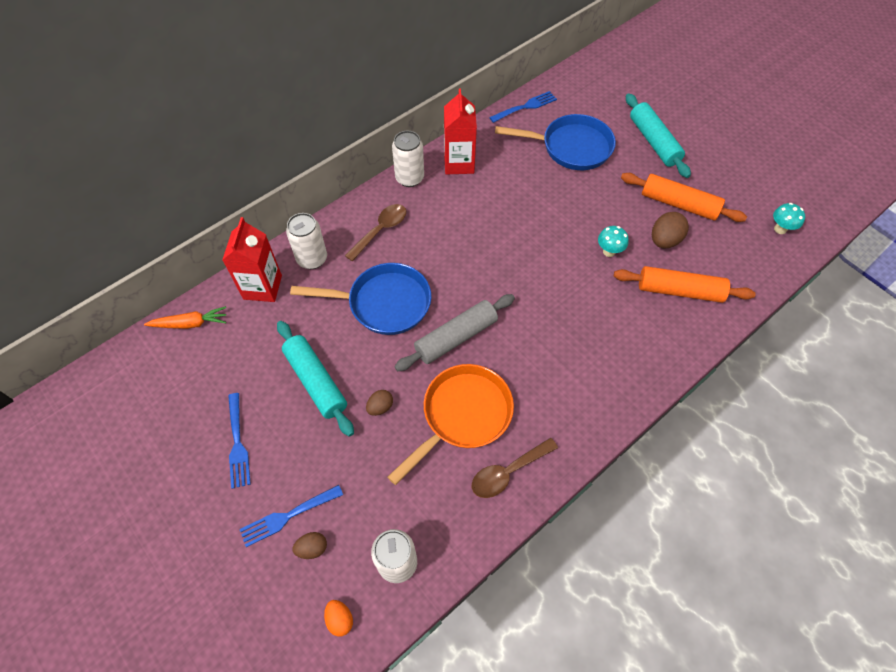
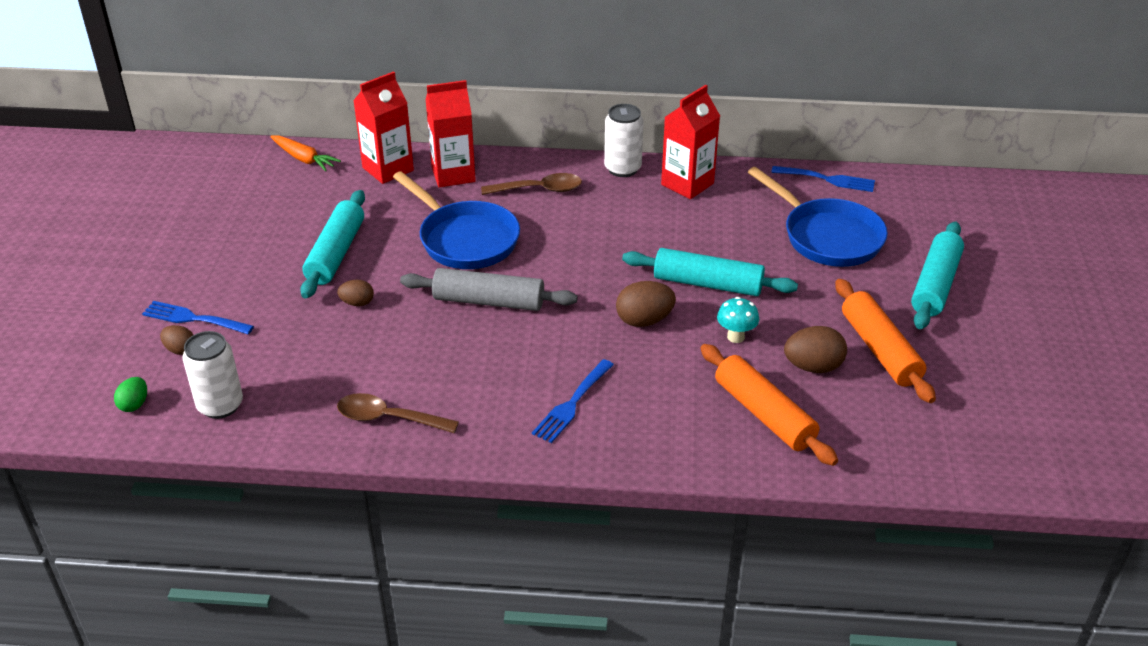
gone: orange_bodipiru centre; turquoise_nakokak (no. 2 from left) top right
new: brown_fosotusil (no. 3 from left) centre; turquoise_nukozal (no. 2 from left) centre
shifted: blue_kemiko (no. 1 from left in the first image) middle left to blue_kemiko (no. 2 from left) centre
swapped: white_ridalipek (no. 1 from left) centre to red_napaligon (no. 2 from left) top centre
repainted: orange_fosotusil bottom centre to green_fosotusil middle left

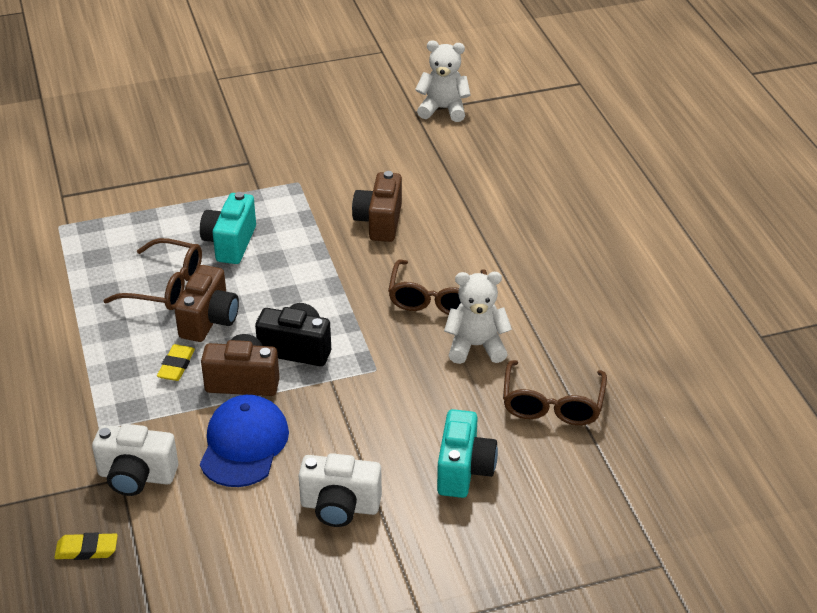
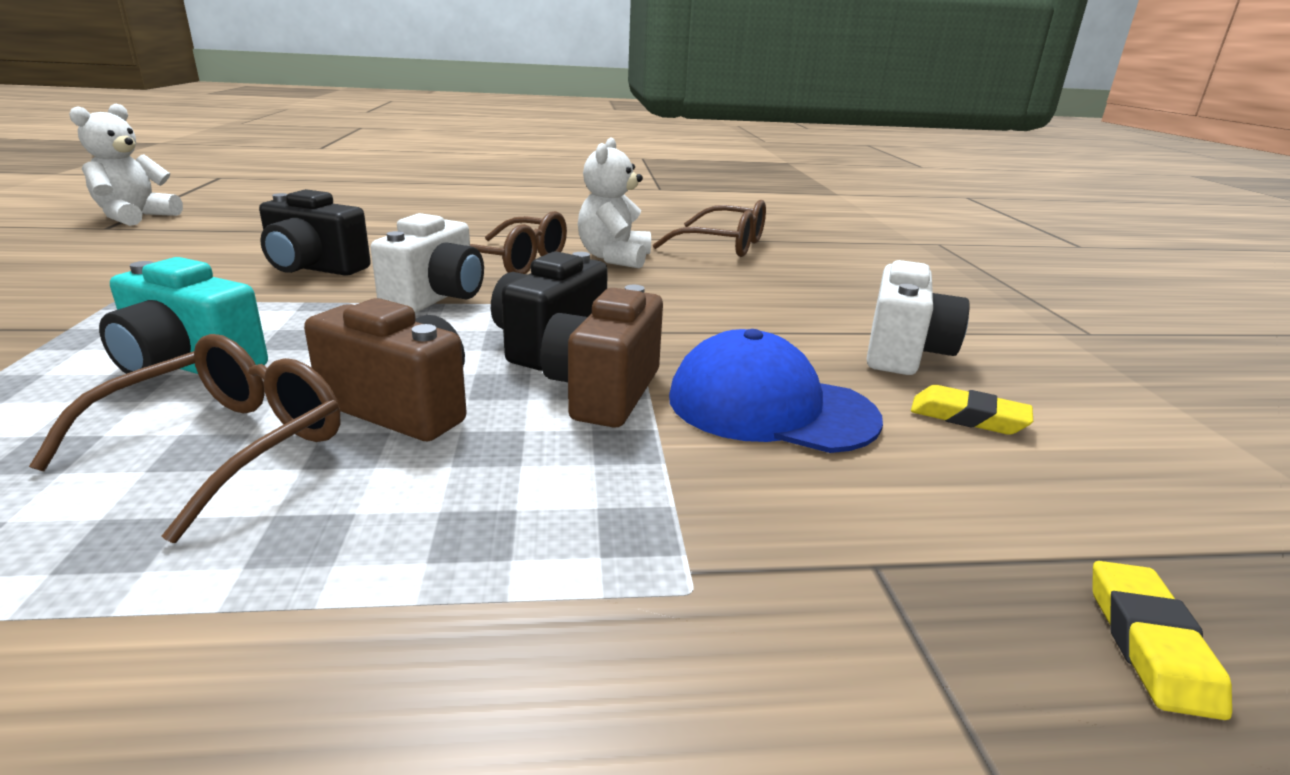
gone: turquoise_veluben (no. 2 from left) bottom centre
shifted: white_veluben (no. 1 from left) bottom left to middle left; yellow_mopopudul (no. 2 from left in the first image) middle left to yellow_mopopudul (no. 1 from left) middle right
repainted: brown_veluben (no. 3 from left) centre to black_veluben (no. 1 from left) top left

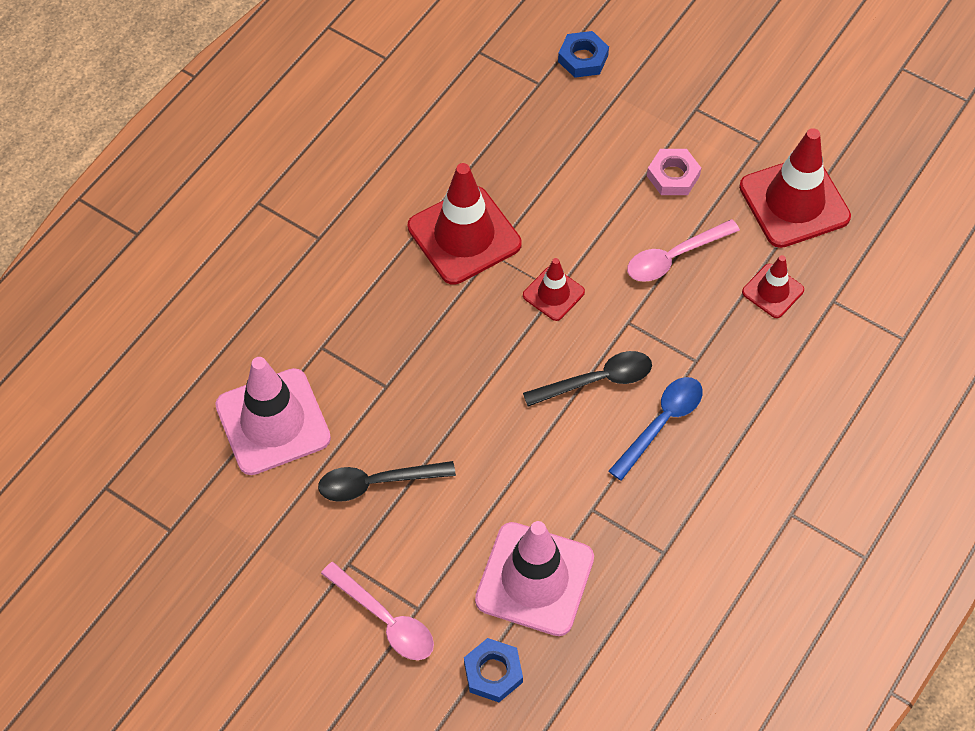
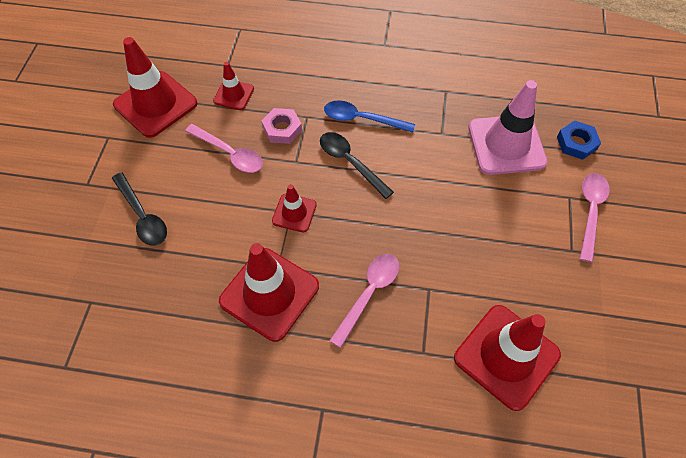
gone: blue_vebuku (no. 2 from left) top centre
new: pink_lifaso (no. 2 from left) centre
shifted: black_lifaso (no. 1 from left) centre to middle left; pink_vebuku top right to top centre
repainted: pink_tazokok (no. 1 from left) middle left to red_tazokok (no. 5 from left) bottom right

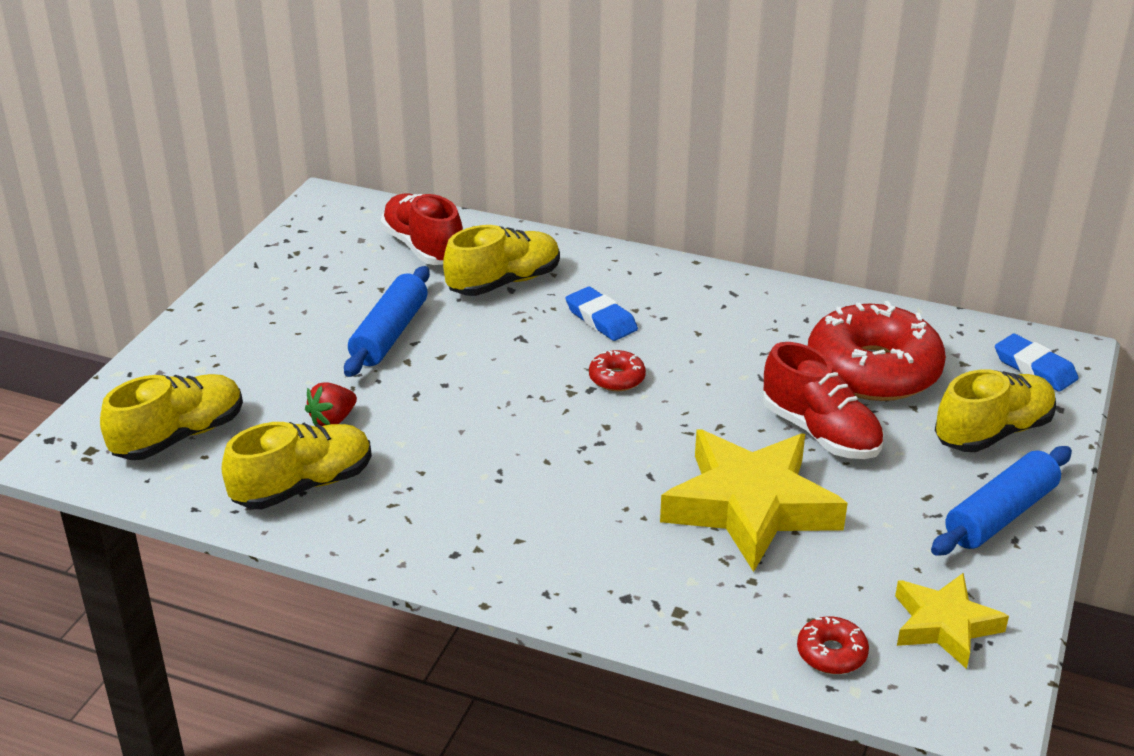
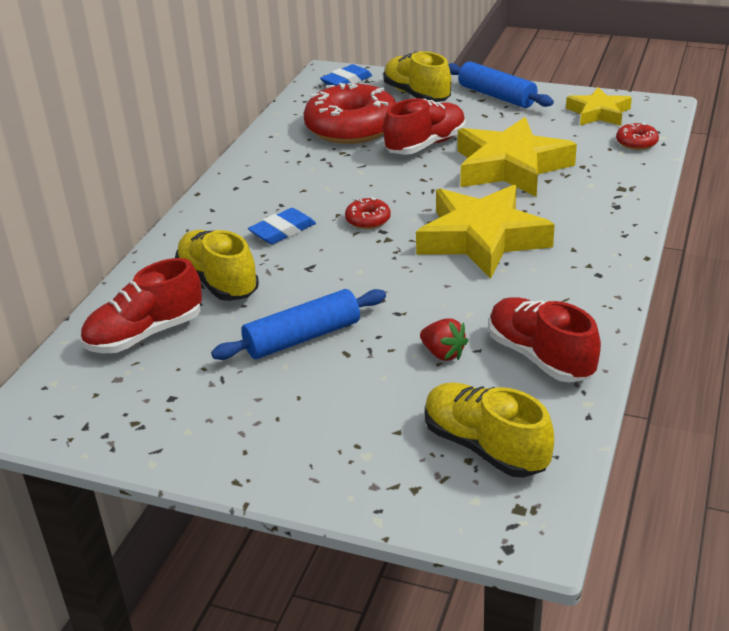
new: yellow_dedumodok (no. 1 from left) centre
repainted: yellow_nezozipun (no. 2 from left) middle left to red_nezozipun (no. 3 from left) middle right
rotated: blue_nukozal (no. 1 from left) centre = centre 45 degrees counterclockwise

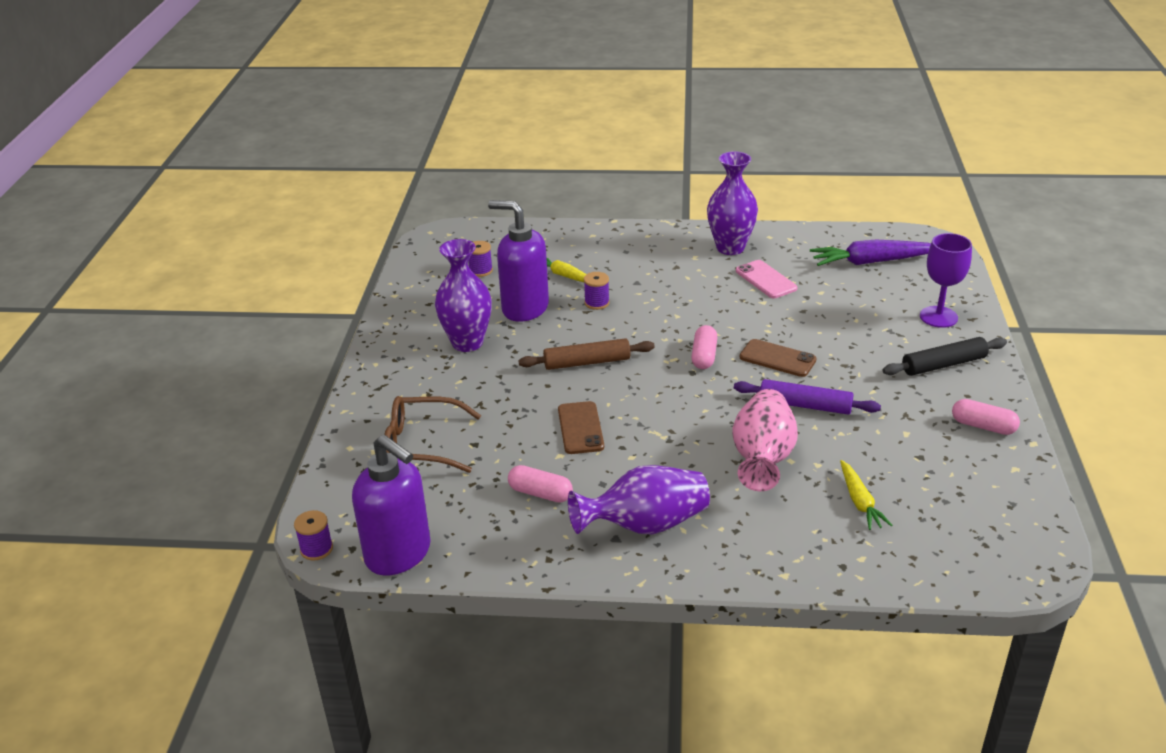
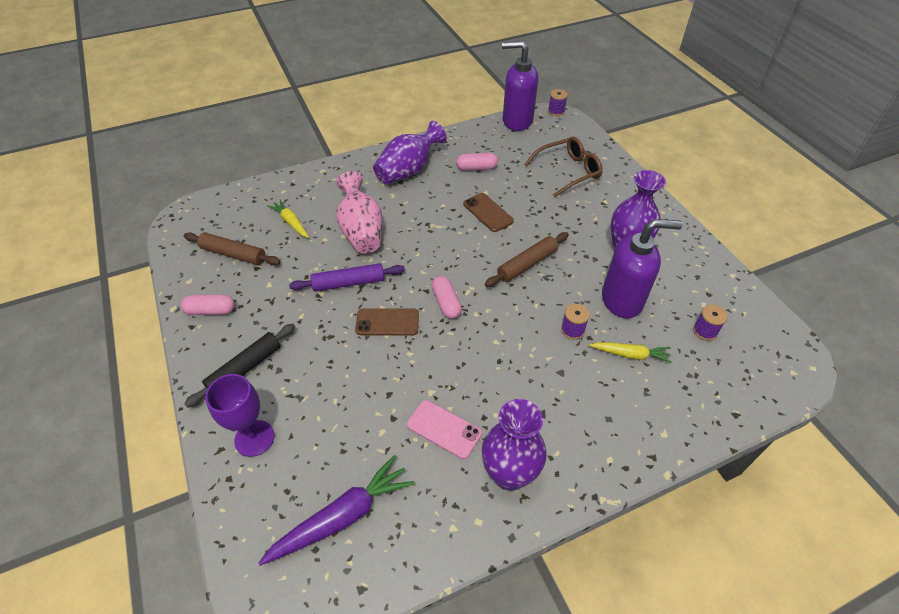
new: brown_nukozal (no. 1 from left) middle left

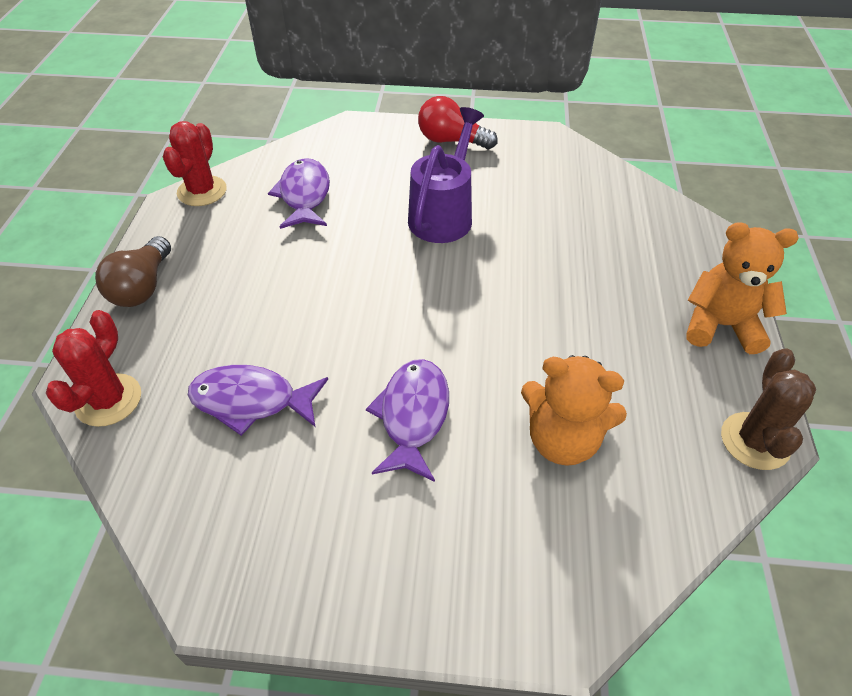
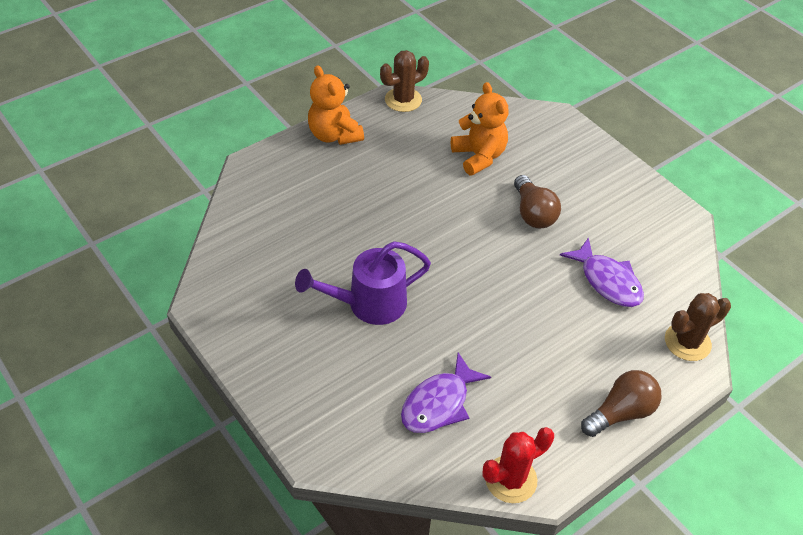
gone: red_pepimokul top centre
swapped: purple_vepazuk (no. 3 from left) centre to brown_pepimokul (no. 1 from left) middle right
repainted: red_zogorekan (no. 1 from left) middle left to brown_zogorekan (no. 2 from left) middle right

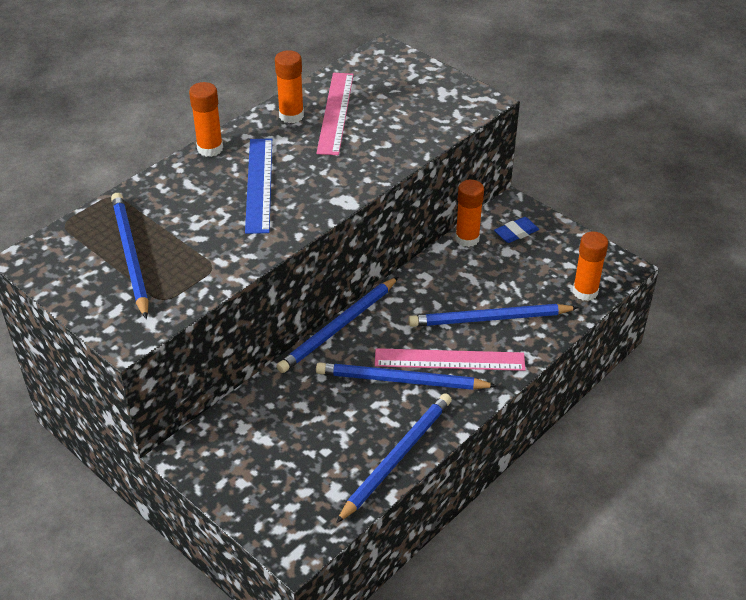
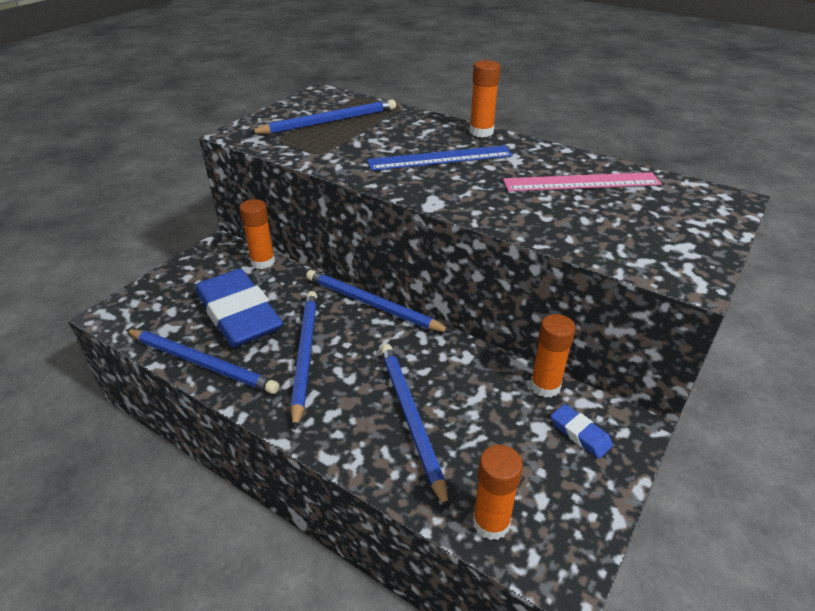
gone: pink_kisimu (no. 2 from left) centre
new: blue_mopopudul (no. 1 from left) middle left
shifted: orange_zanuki (no. 2 from left in the first image) top centre to orange_zanuki (no. 1 from left) middle left

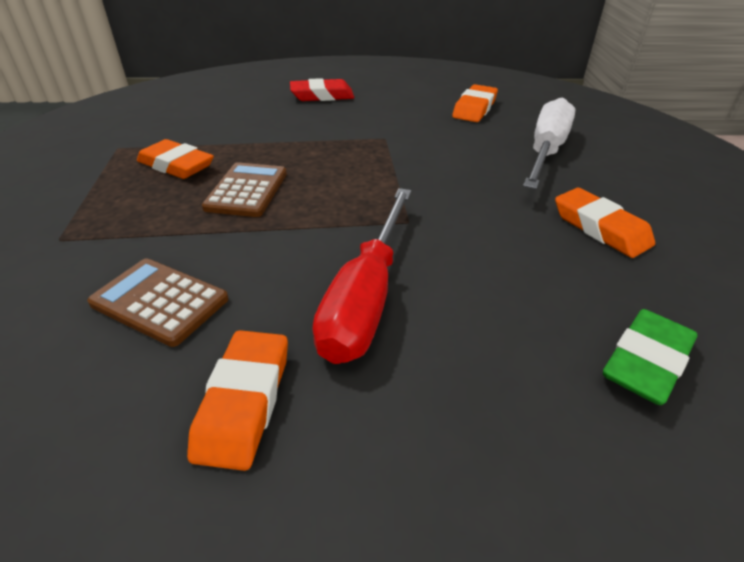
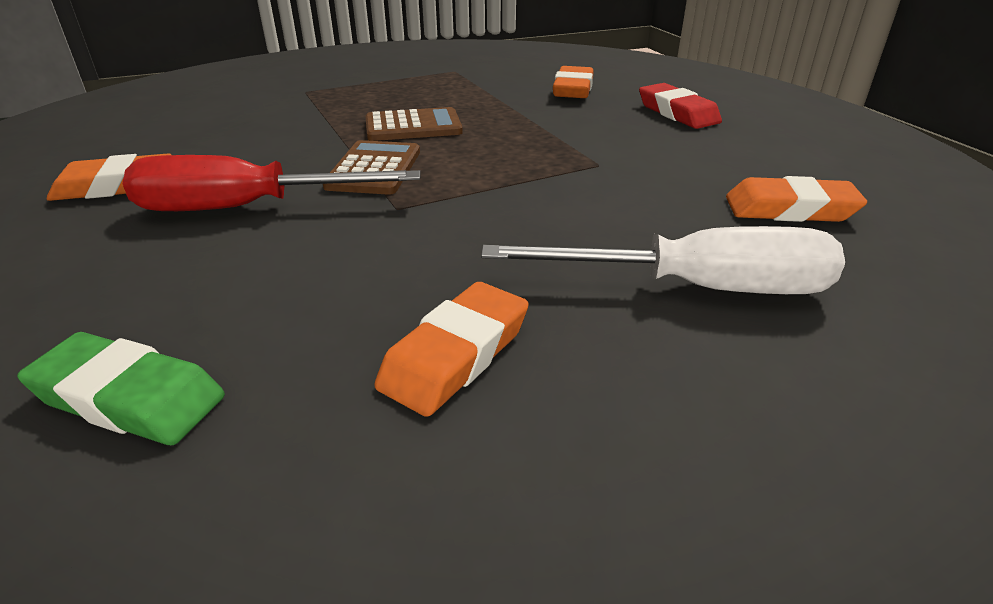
shifted: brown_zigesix (no. 1 from left) middle left to top centre; orange_mopopudul (no. 1 from left in the first image) top left to orange_mopopudul (no. 3 from left) top centre

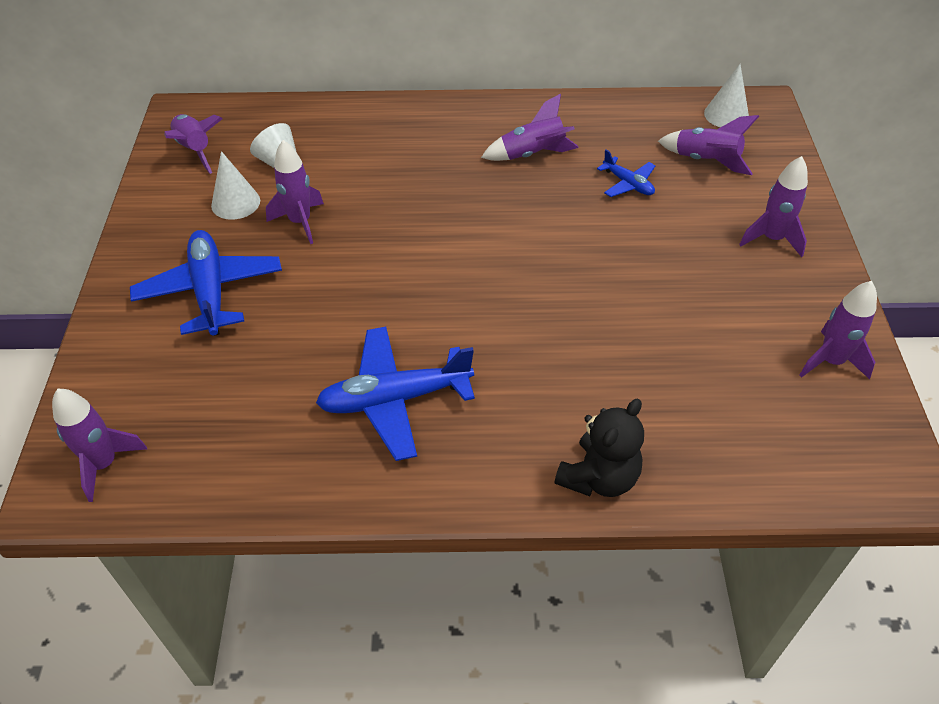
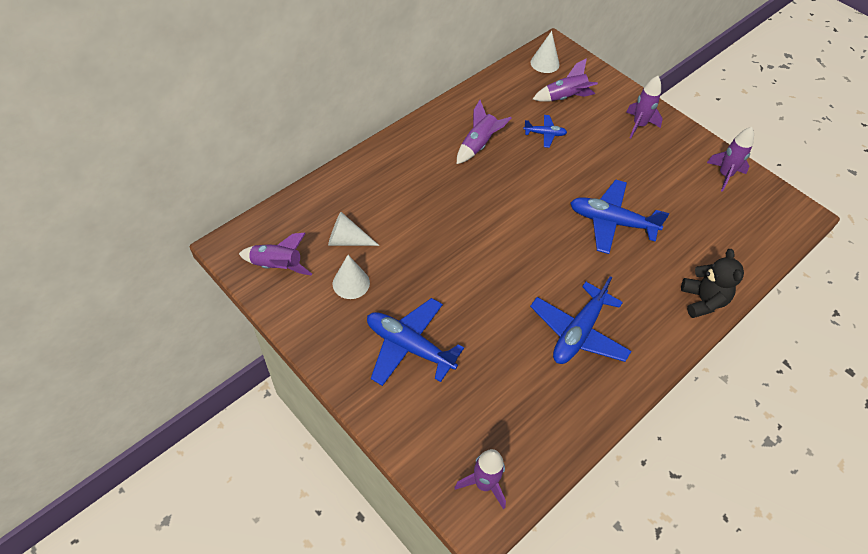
gone: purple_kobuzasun (no. 3 from left) top left
new: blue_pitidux (no. 4 from left) middle right

